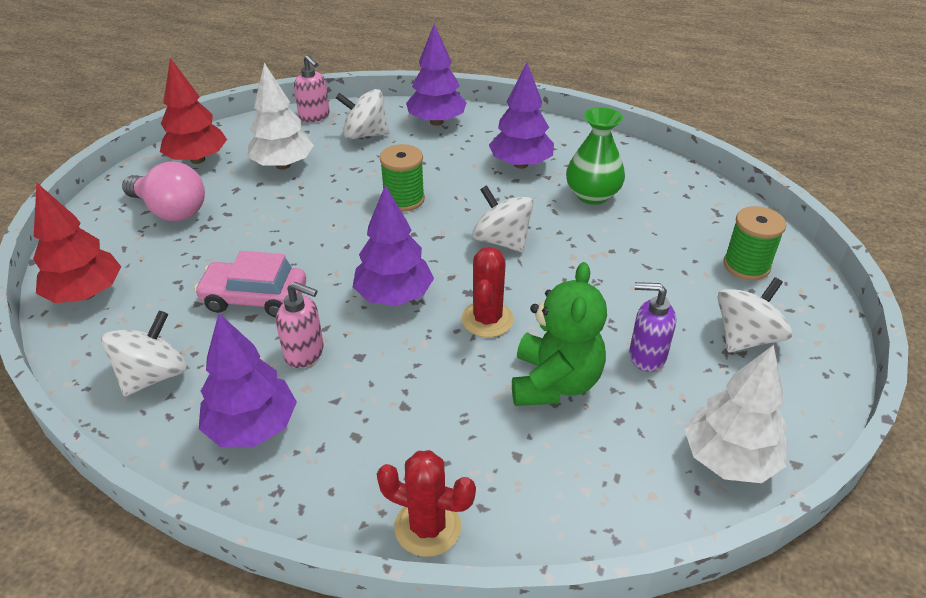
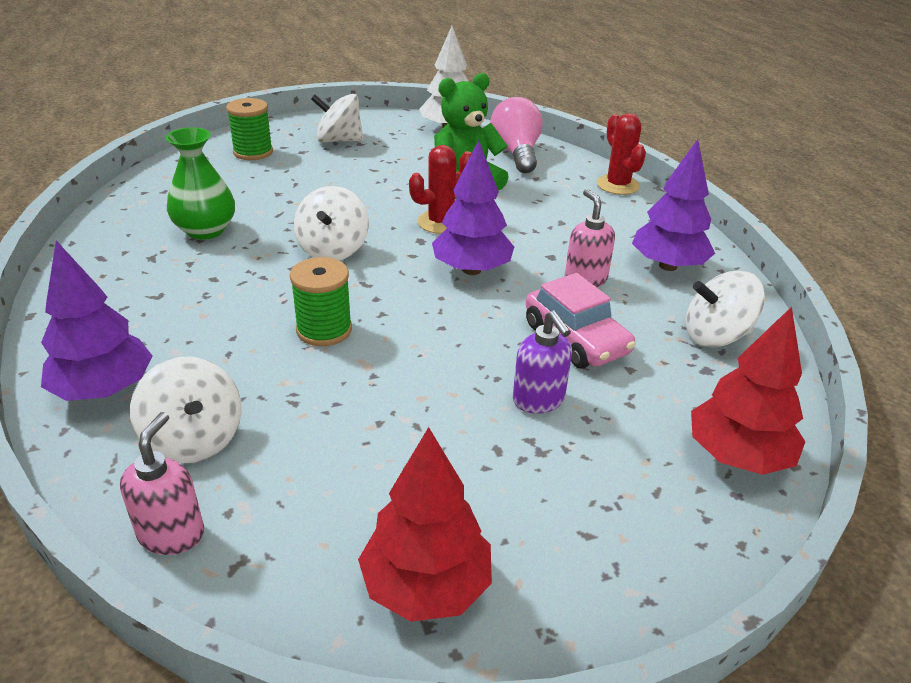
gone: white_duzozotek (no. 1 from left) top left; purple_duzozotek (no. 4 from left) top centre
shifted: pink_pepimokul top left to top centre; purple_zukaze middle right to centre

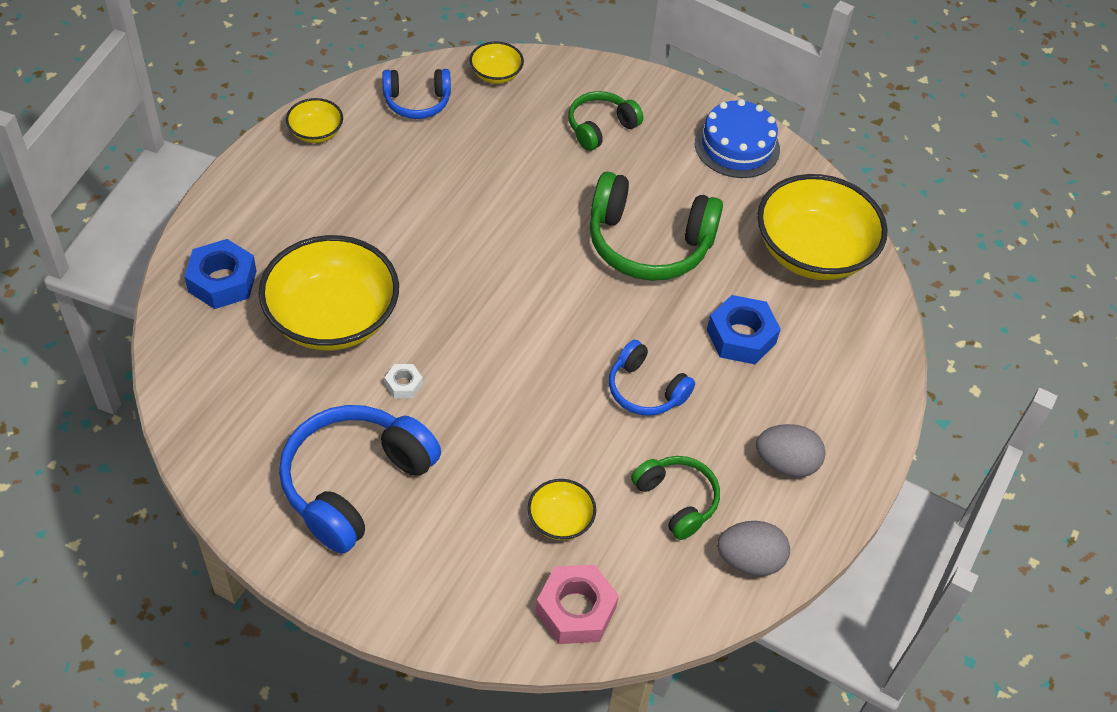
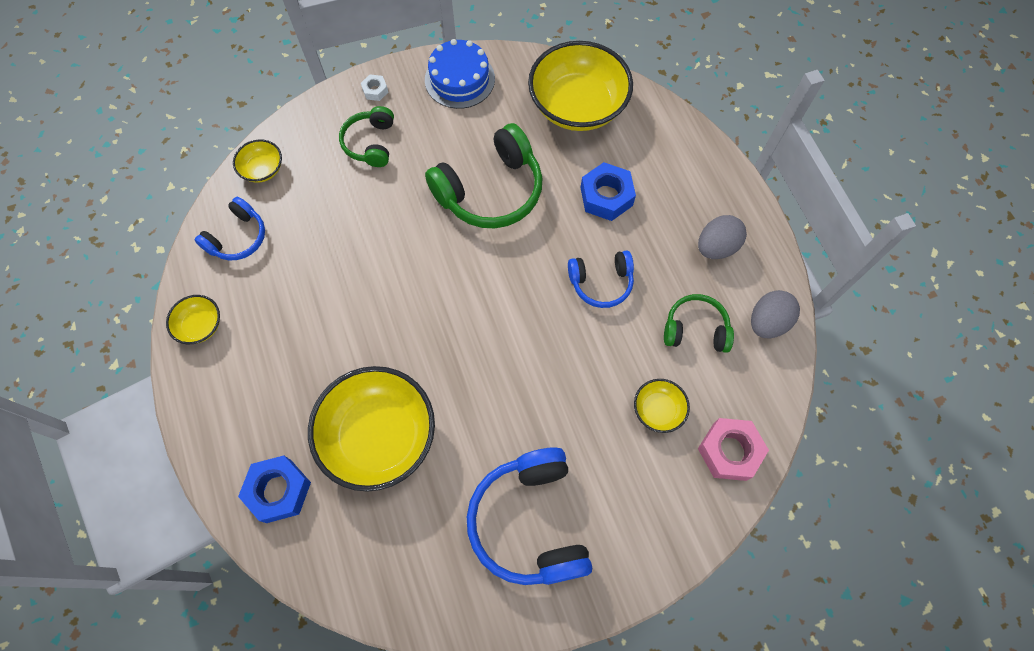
shifted: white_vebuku centre to top centre

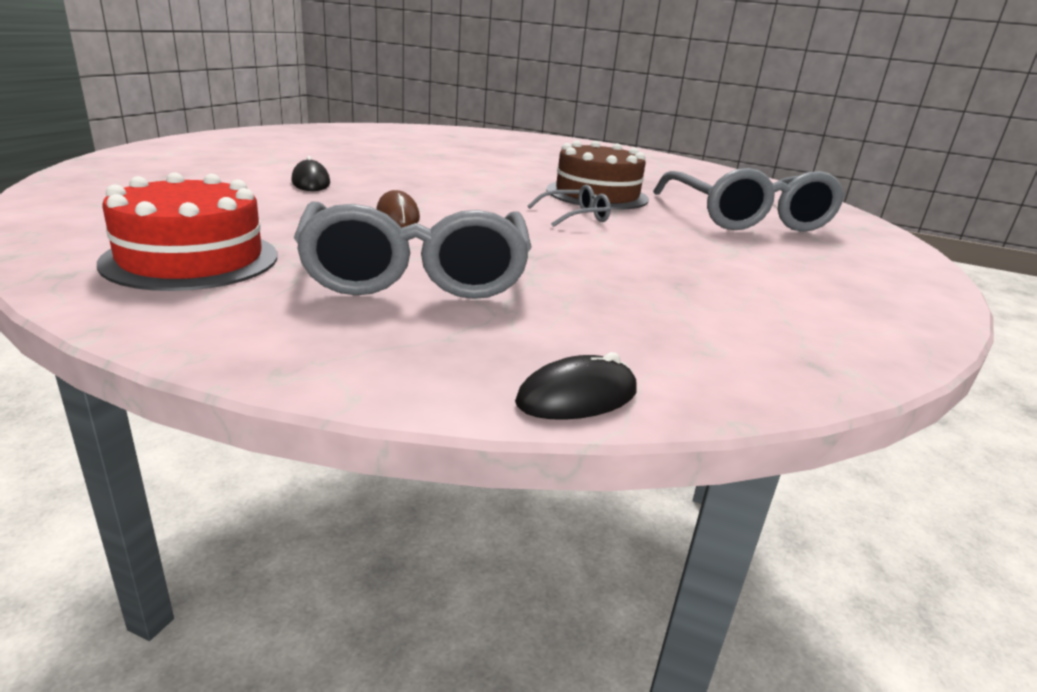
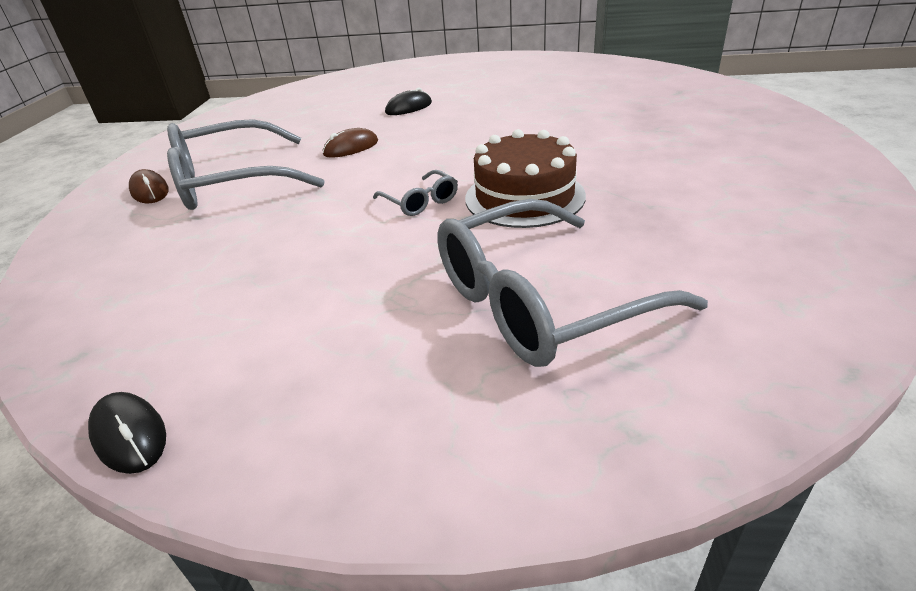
gone: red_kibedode middle left
new: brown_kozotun (no. 1 from left) top left
shifted: black_kozotun (no. 2 from left in the first image) centre to black_kozotun (no. 1 from left) bottom left

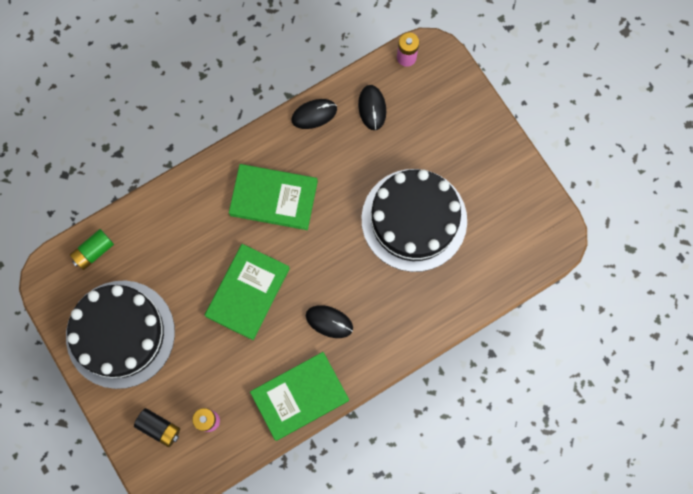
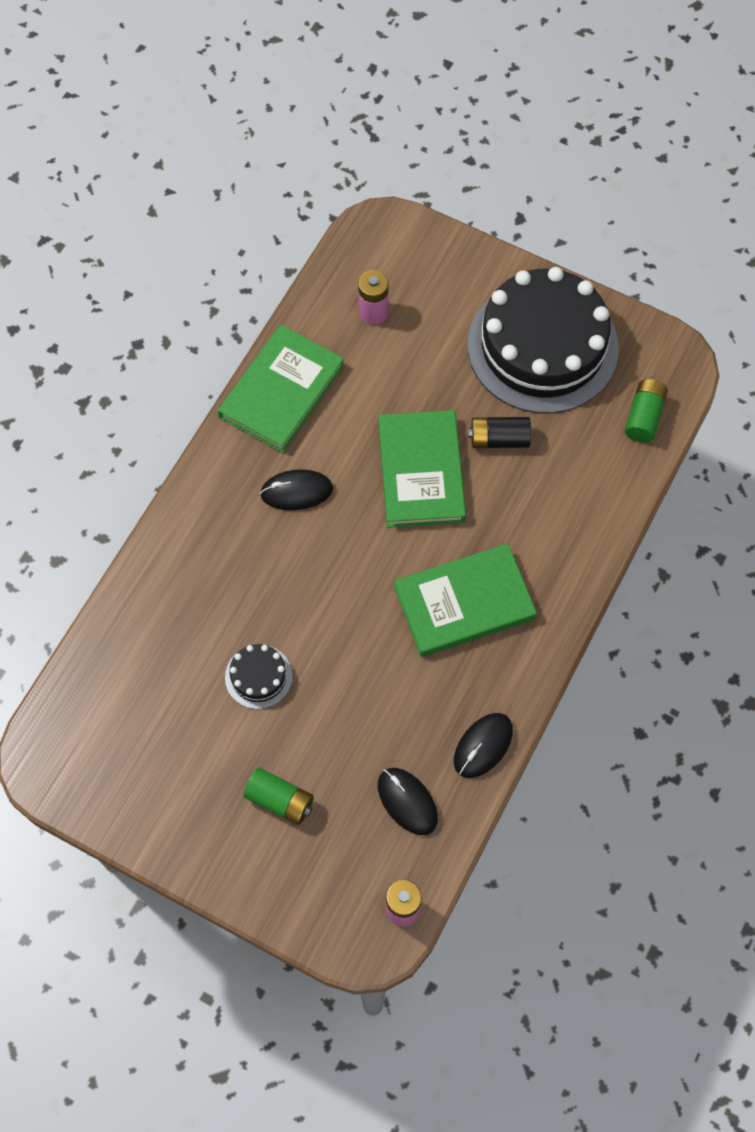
new: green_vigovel (no. 1 from left) bottom centre
shifted: black_vigovel bottom left to centre
scaled: black_kibedode (no. 2 from left in the first image) centre = centre x0.41

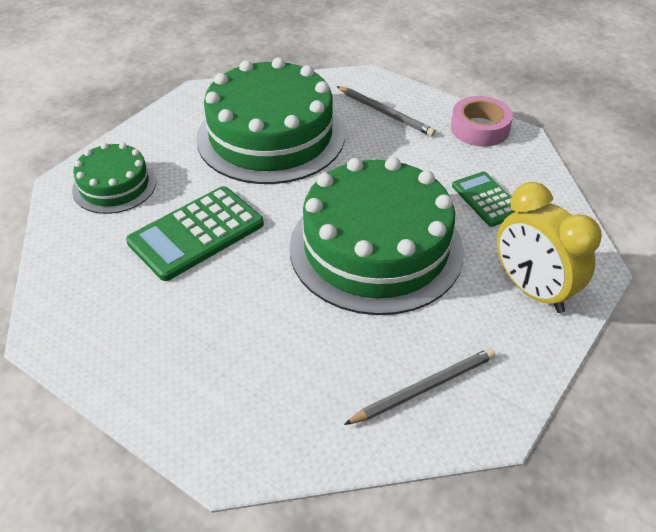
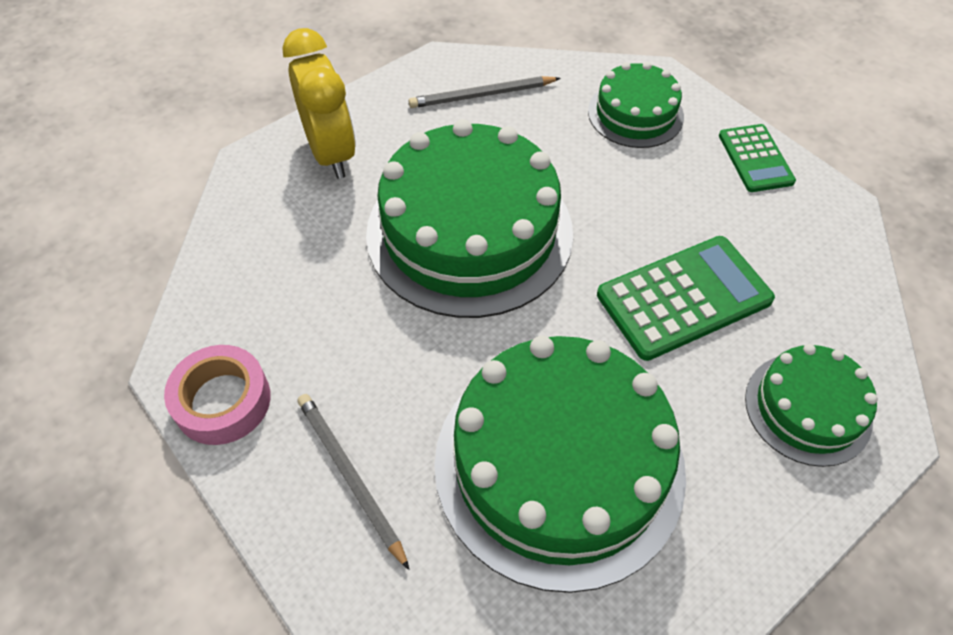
new: green_kibedode (no. 3 from left) top right
shifted: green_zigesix (no. 2 from left) middle right to top right

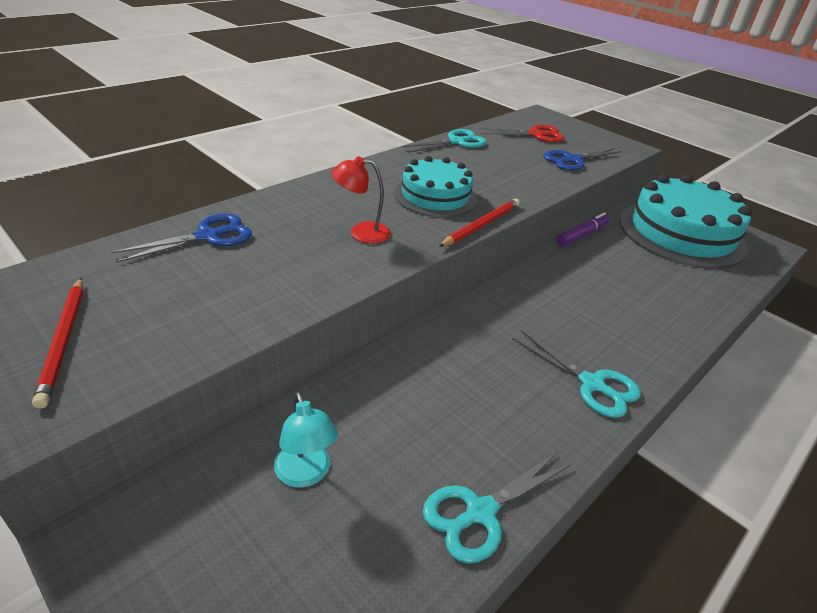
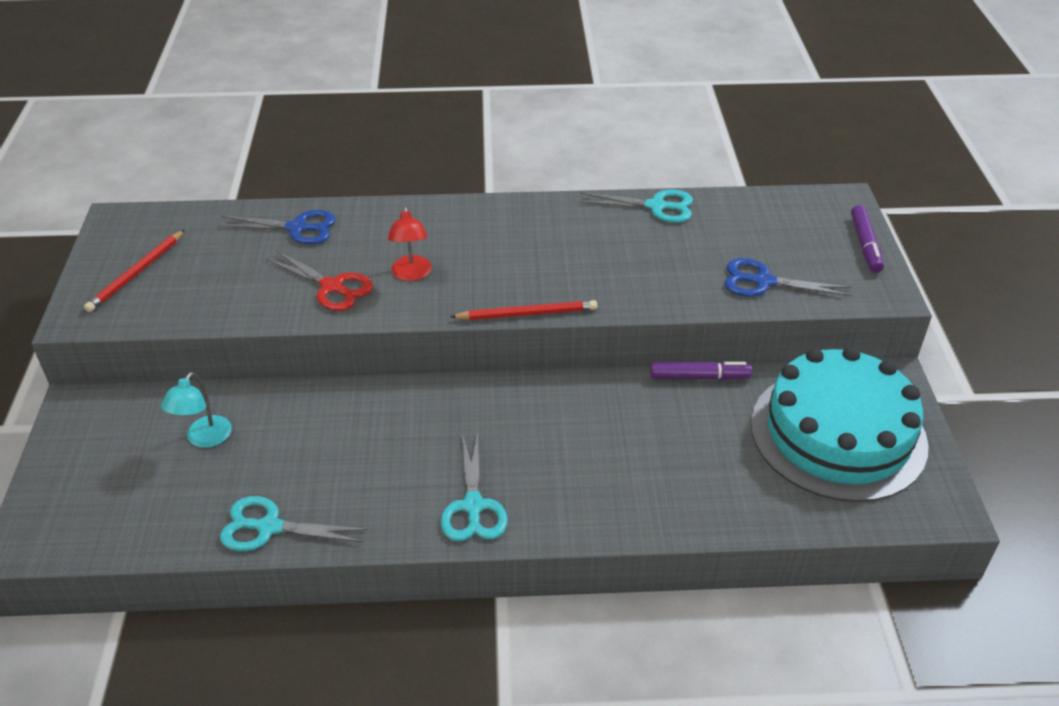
gone: turquoise_kibedode (no. 1 from left) top centre
new: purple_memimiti (no. 2 from left) middle right
shifted: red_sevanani top centre to middle left
rotated: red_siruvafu top centre = centre 135 degrees counterclockwise

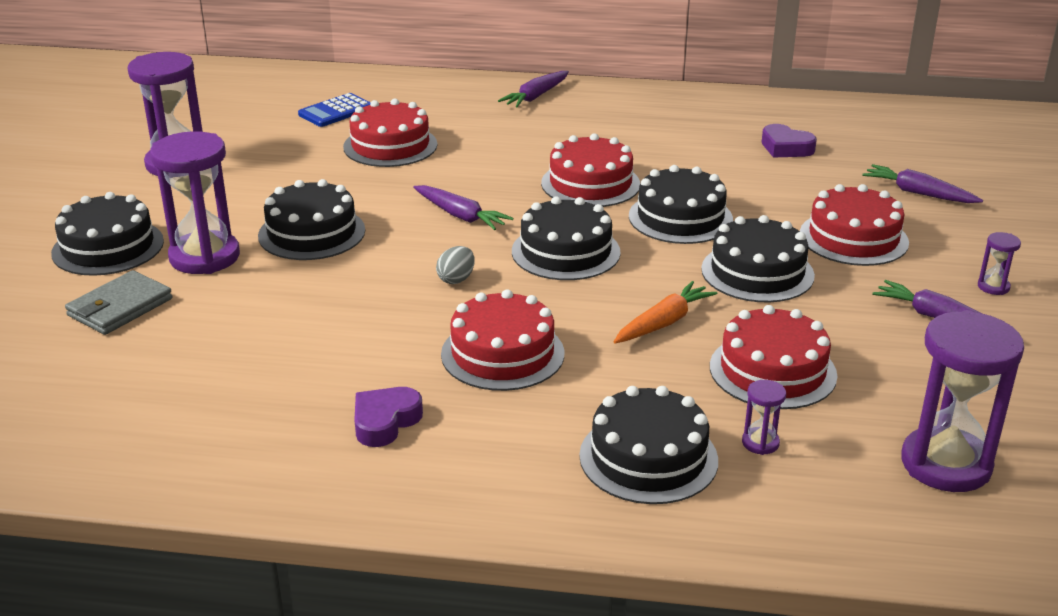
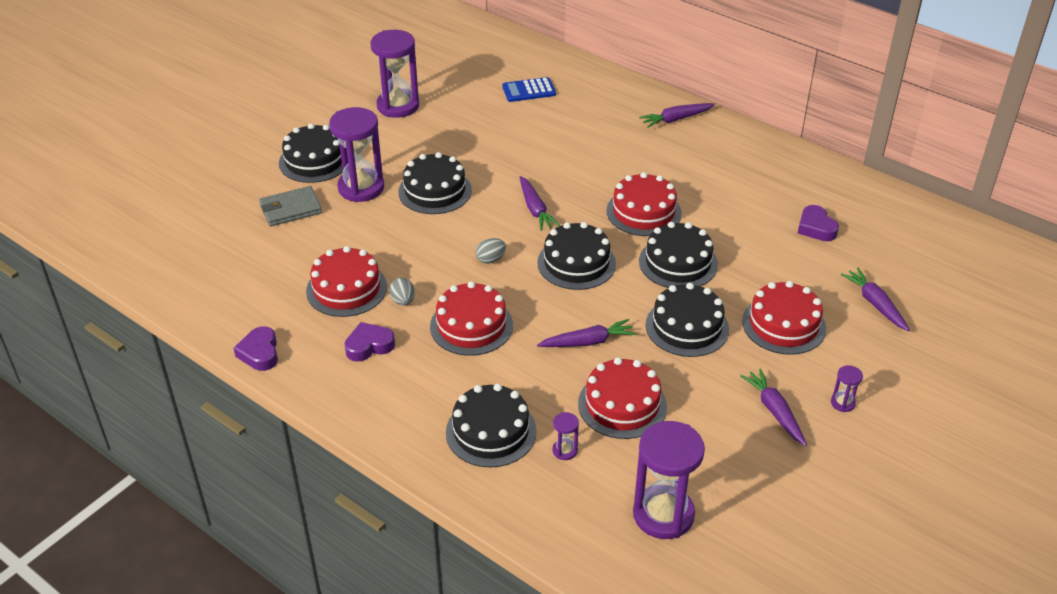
new: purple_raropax (no. 1 from left) middle left; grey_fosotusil (no. 1 from left) centre
shifted: red_kibedode (no. 1 from left) top centre to middle left
repainted: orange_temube centre to purple_temube (no. 2 from left) centre

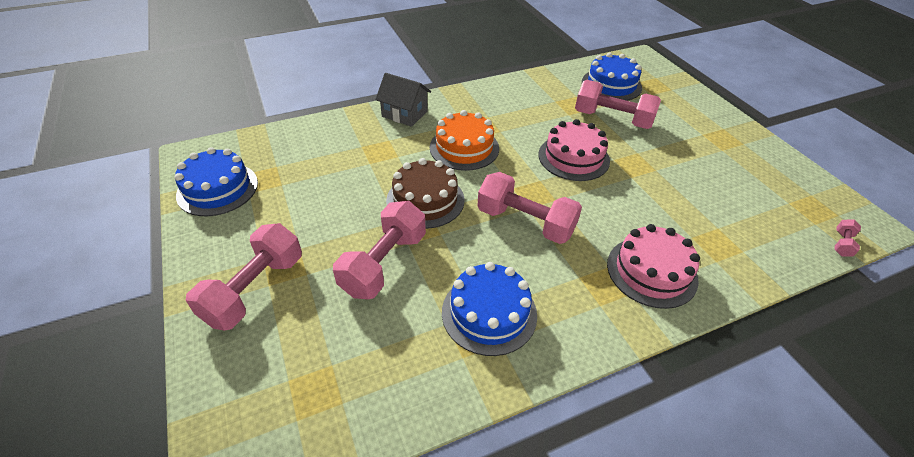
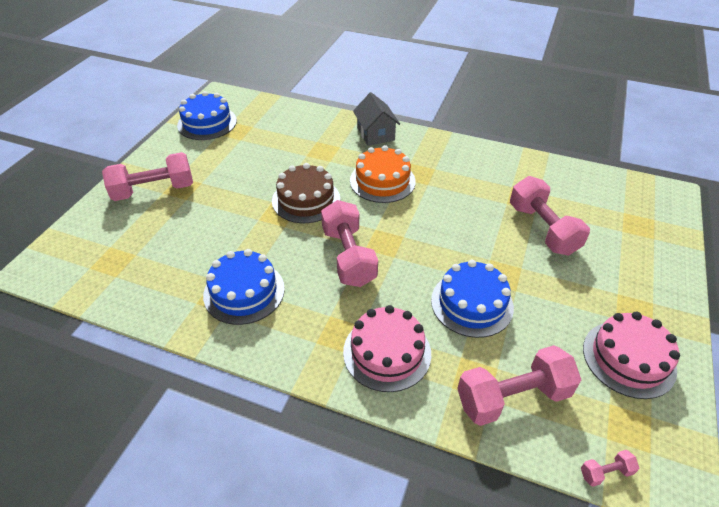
shifted: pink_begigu (no. 2 from left in the first image) centre to pink_begigu (no. 3 from left) bottom right; pink_kibedode (no. 1 from left in the first image) top centre to pink_kibedode (no. 2 from left) bottom right; blue_kibedode (no. 3 from left) top right to centre

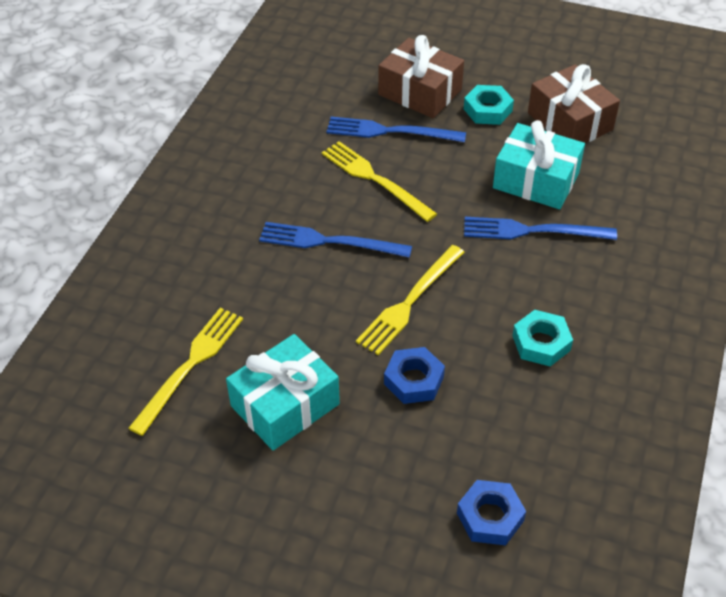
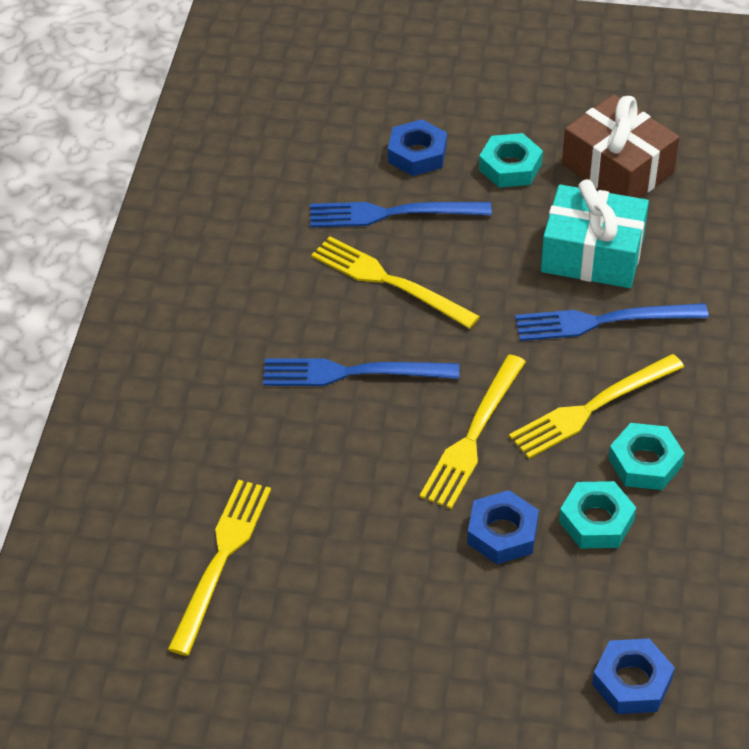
gone: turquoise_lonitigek (no. 1 from left) centre
new: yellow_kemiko (no. 4 from left) middle right; turquoise_vebuku (no. 2 from left) bottom right
swapped: brown_lonitigek (no. 1 from left) top centre to blue_vebuku (no. 1 from left) top centre

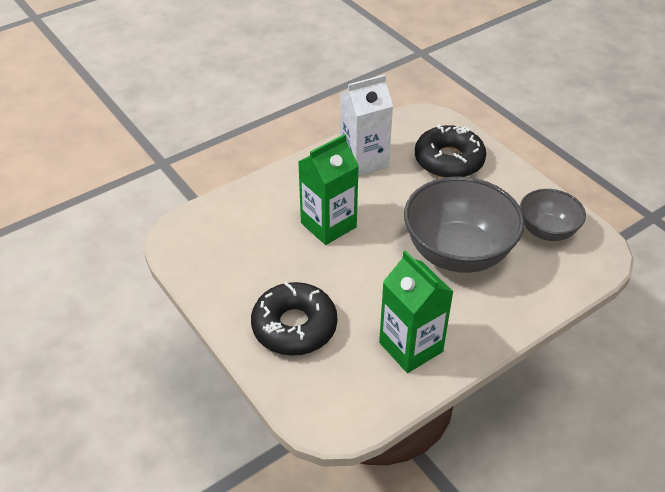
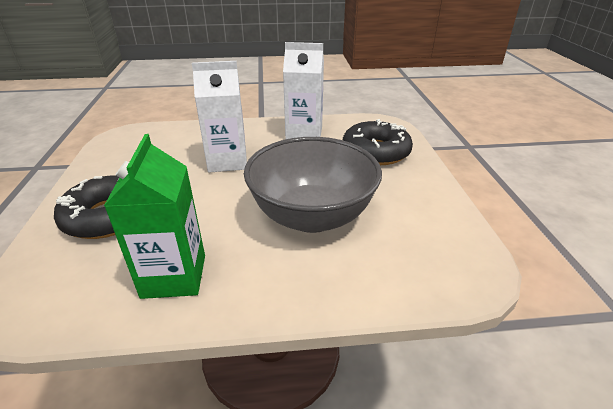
gone: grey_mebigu (no. 2 from left) middle right
repainted: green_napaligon (no. 1 from left) centre to white_napaligon (no. 1 from left) top centre

